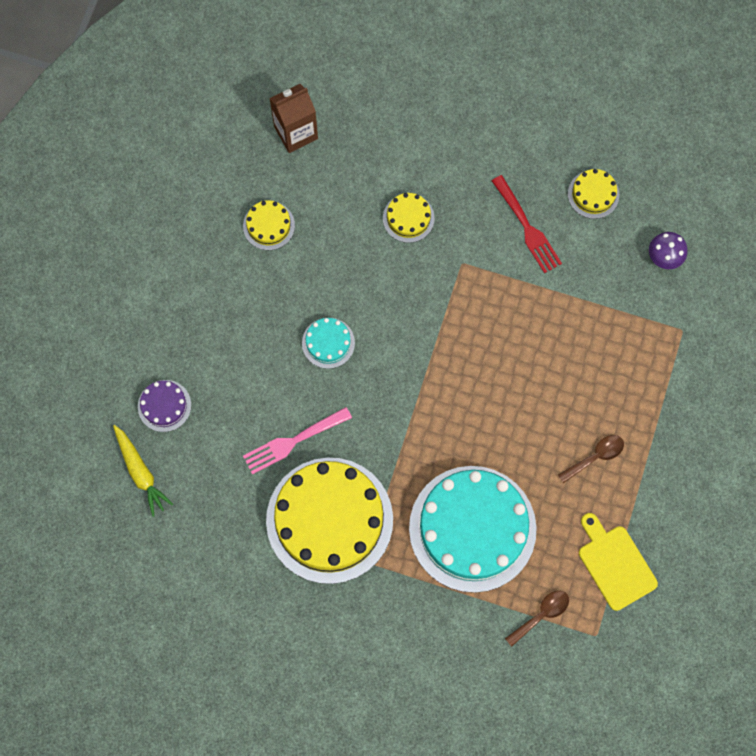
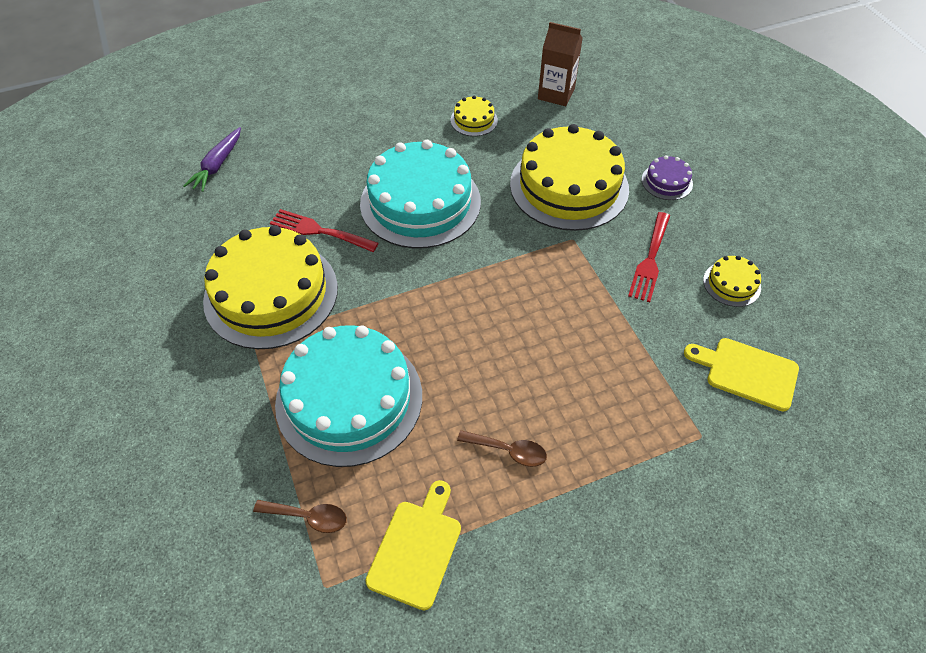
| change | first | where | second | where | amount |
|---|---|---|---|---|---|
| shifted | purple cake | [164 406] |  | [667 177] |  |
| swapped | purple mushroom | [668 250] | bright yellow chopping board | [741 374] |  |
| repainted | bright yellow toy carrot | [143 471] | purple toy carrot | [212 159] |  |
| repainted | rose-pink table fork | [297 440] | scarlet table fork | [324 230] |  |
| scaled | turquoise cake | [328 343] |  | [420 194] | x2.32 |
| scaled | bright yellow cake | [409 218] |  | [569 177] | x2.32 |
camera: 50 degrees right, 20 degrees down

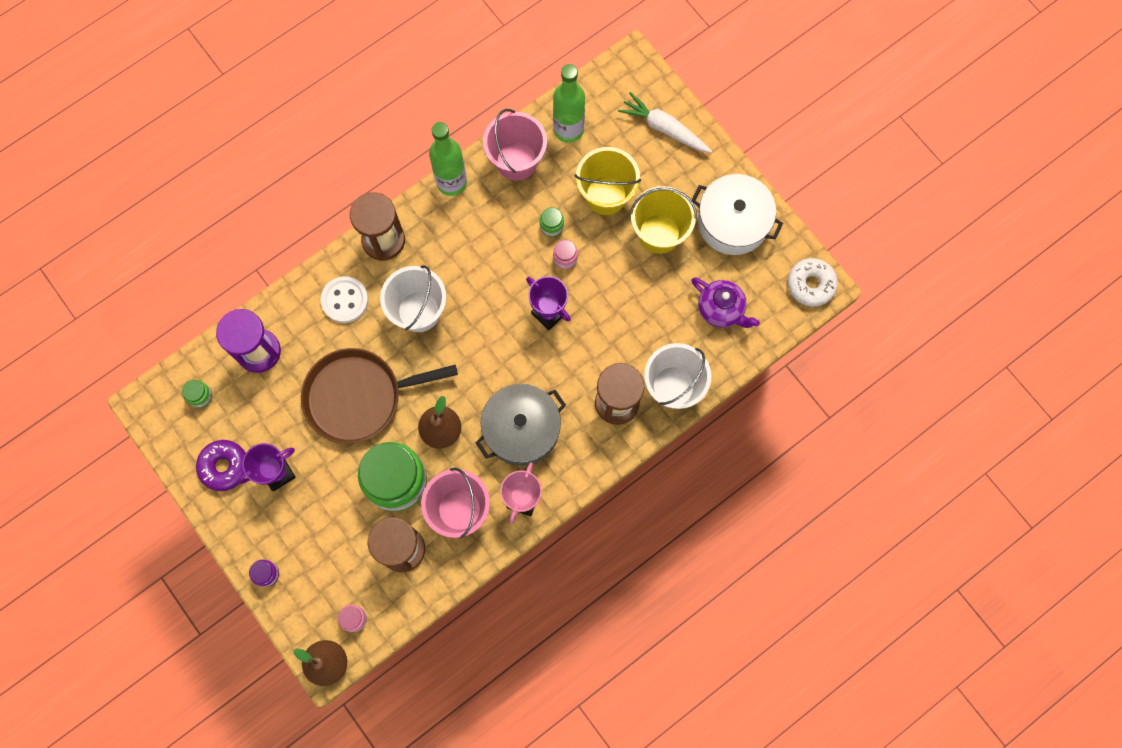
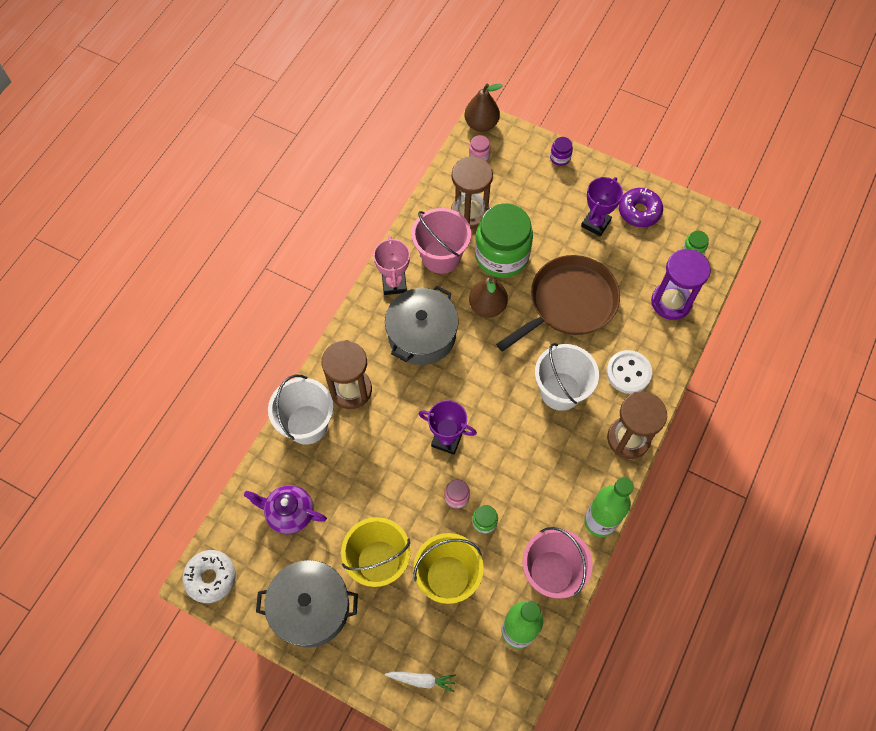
| change | first | where | second | where | amount |
|---|---|---|---|---|---|
| repainted | pure white pot | [737 214] | ash-grey pot | [307 604] |  |
| scaled | pure white toy carrot | [665 122] |  | [420 682] | x0.61 |
camera: 155 degrees right, 10 degrees down

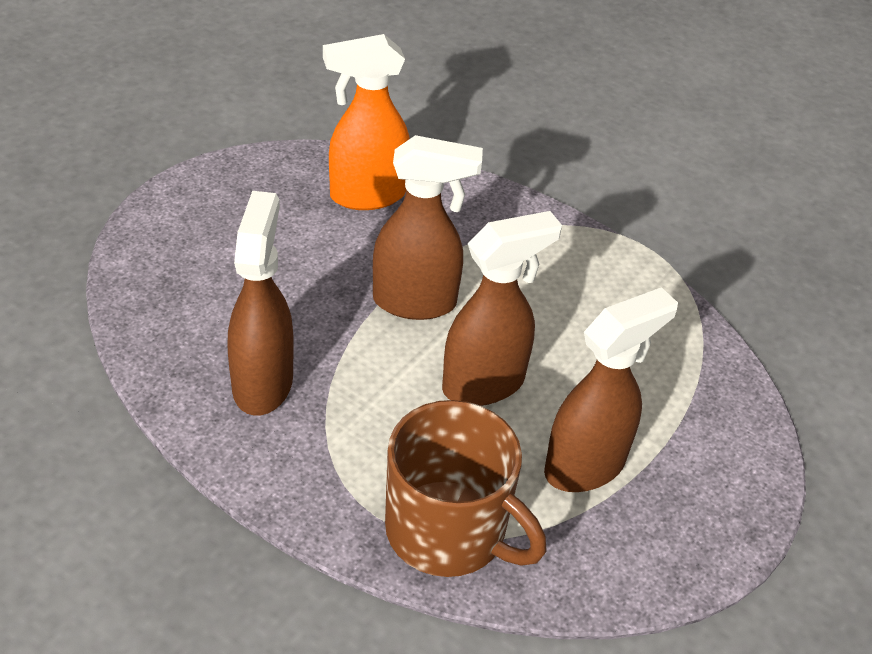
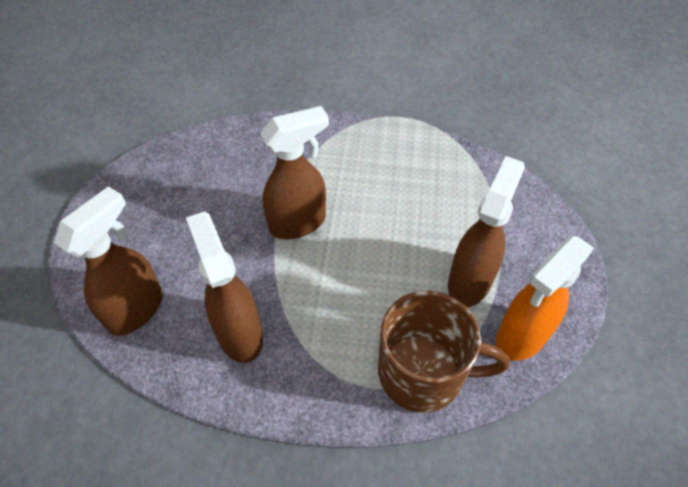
| change | first | where | second | where | amount |
|---|---|---|---|---|---|
| shifted | orange spray bottle | [366 122] |  | [545 298] |  |
| shifted | russet spray bottle | [502 308] |  | [108 261] |  |
camera: 25 degrees left, 10 degrees up

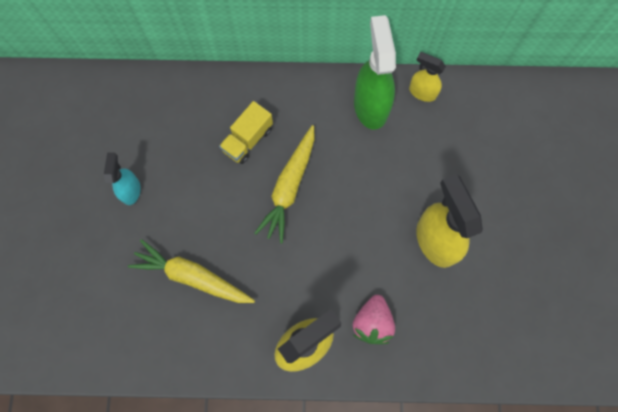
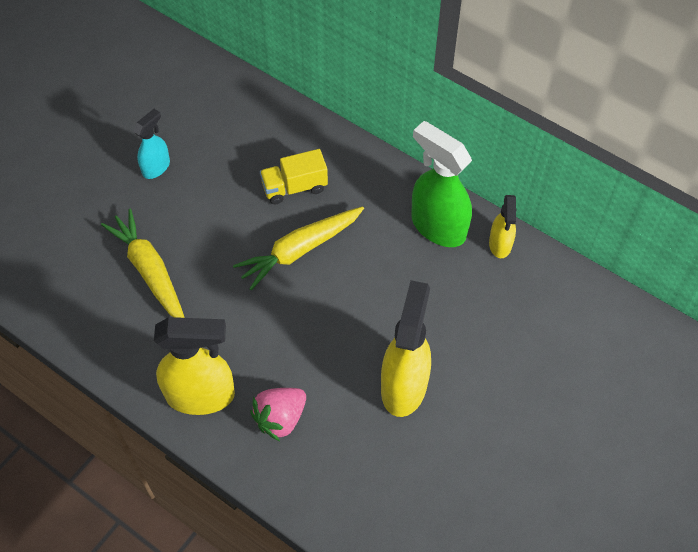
| change | first | where | second | where | amount |
|---|---|---|---|---|---|
| rotated | leaf-green spray bottle | [375 72] |  | [441 184] | 75 degrees counterclockwise |
| rotated | bright yellow spray bottle | [427 77] |  | [503 226] | 150 degrees counterclockwise |
camera: 35 degrees right, 15 degrees down

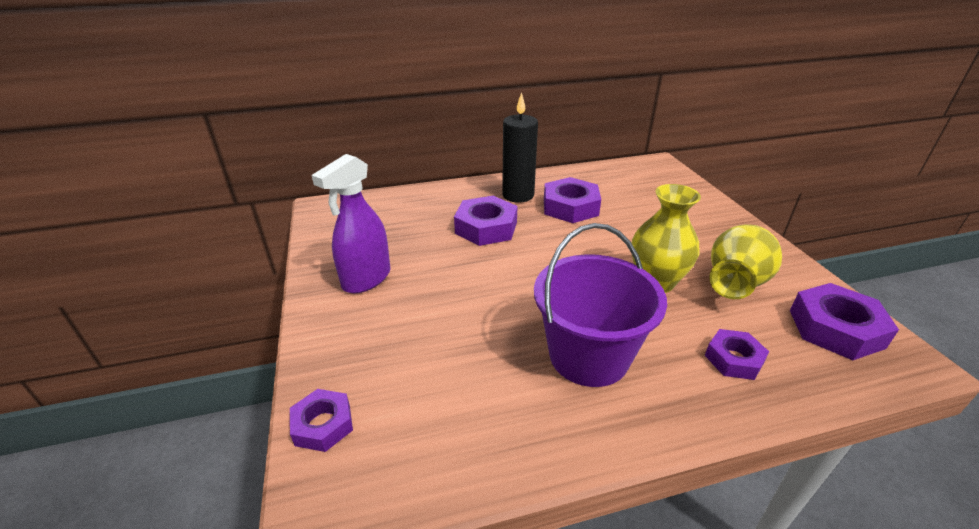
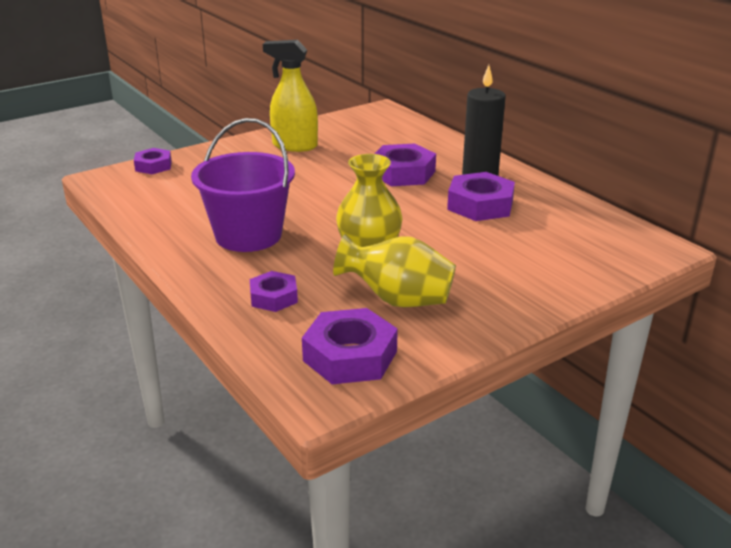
| change | first | where | second | where | amount |
|---|---|---|---|---|---|
| repainted | purple spray bottle | [351 224] | bright yellow spray bottle | [290 96] |  |
camera: 70 degrees right, 5 degrees down

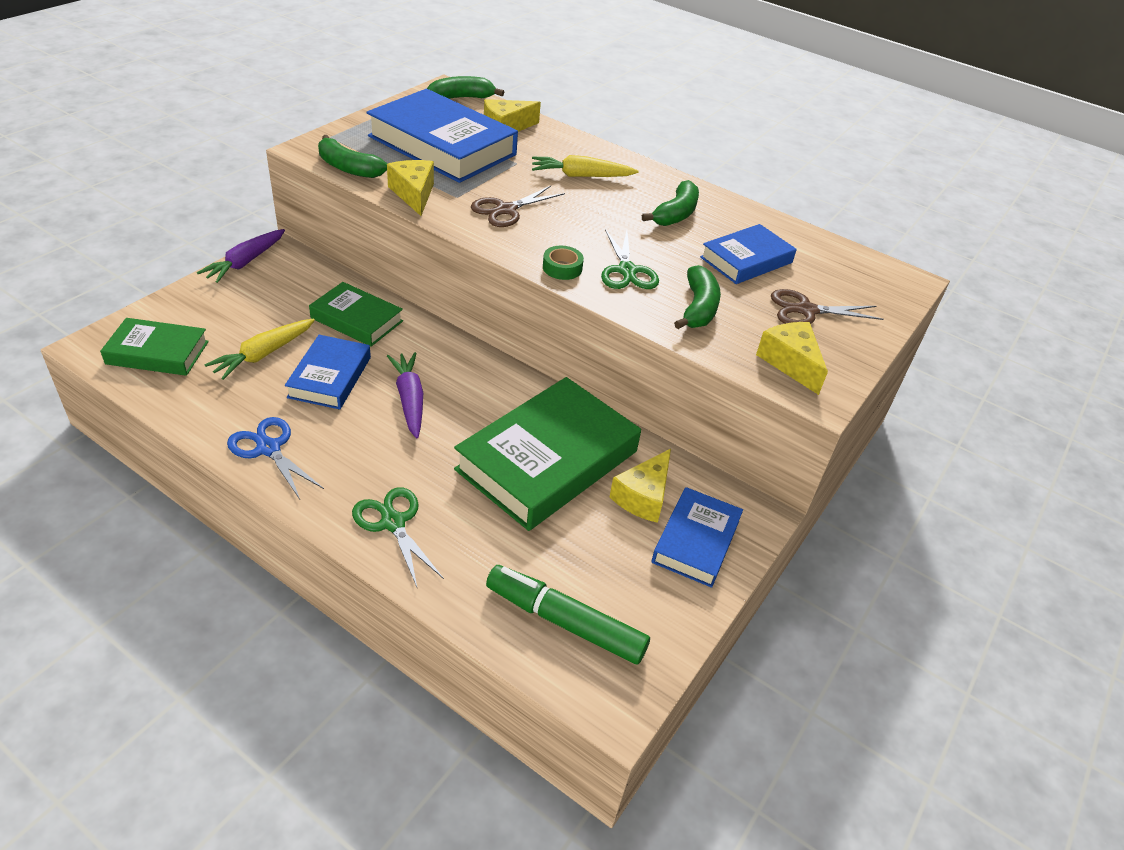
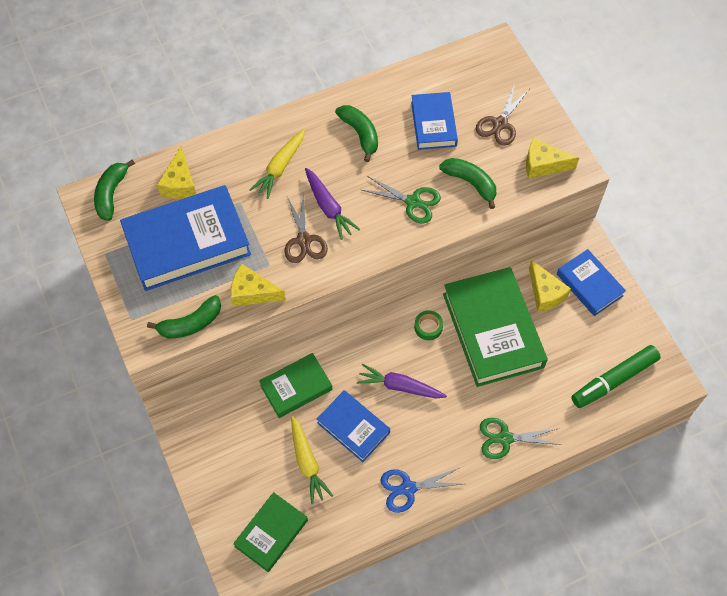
| change | first | where | second | where | amount |
|---|---|---|---|---|---|
| shifted | purple toy carrot | [241 256] |  | [332 204] |  |
| shifted | leaf-green sticky tape | [563 263] |  | [428 325] |  |
camera: 55 degrees left, 20 degrees up

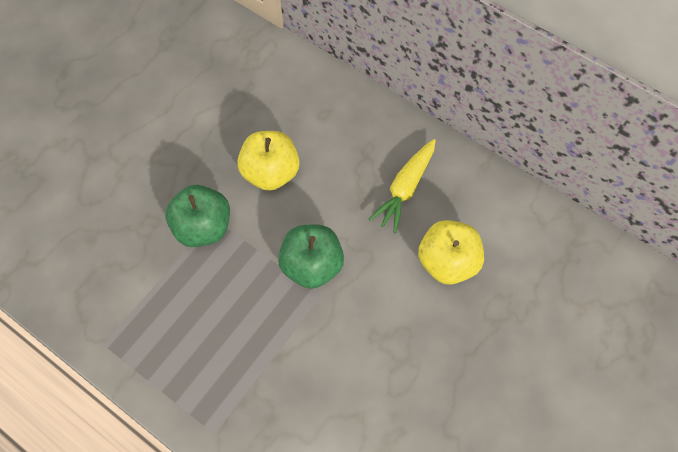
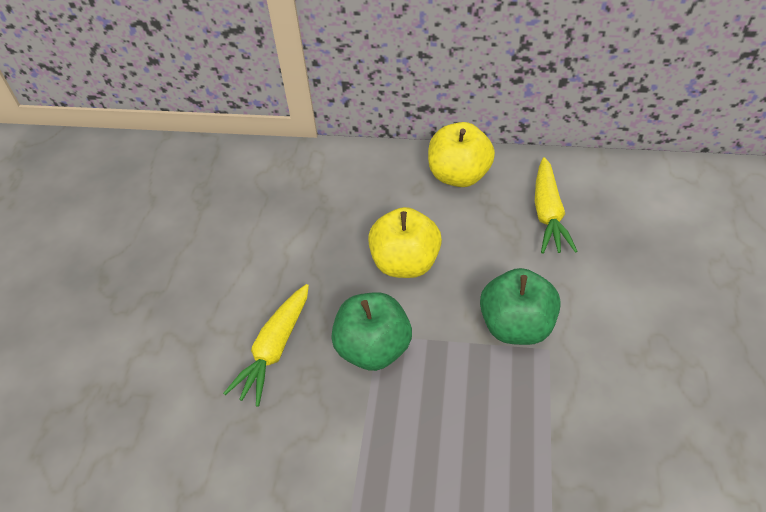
| change | first | where | second | where | amount |
|---|---|---|---|---|---|
| new |  |  | bright yellow toy carrot | [266 345] |  |
| shifted | bright yellow apple | [451 252] |  | [461 154] |  |
camera: 25 degrees left, 15 degrees down

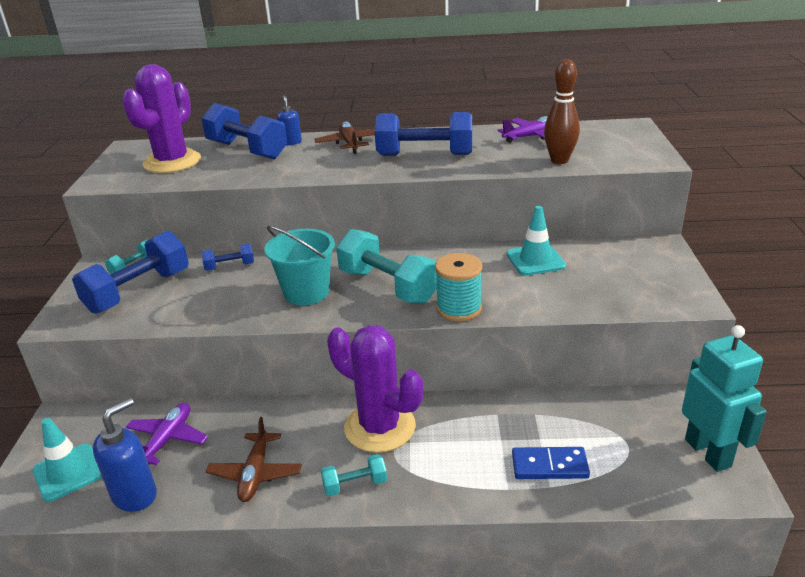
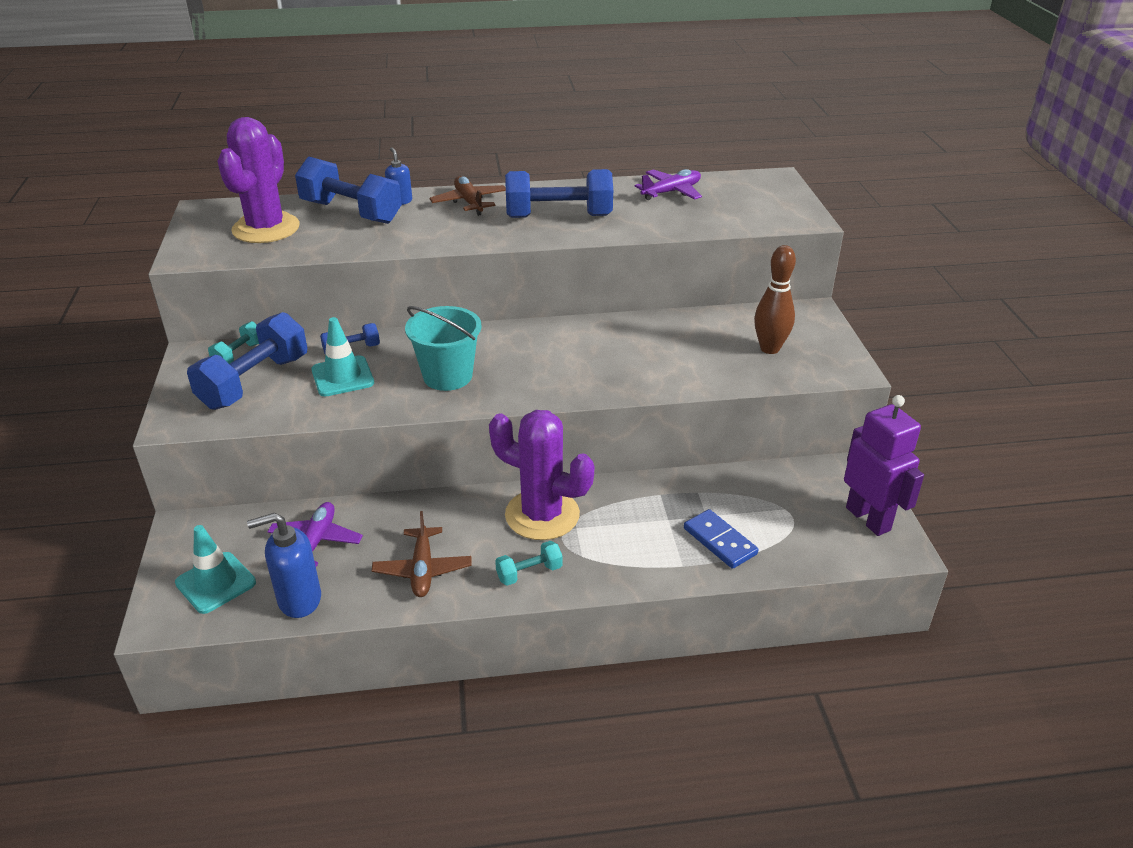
| change | first | where | second | where | amount |
|---|---|---|---|---|---|
| gone | turquoise dumbbell | [386 266] |  |  |  |
| gone | turquoise reel of thread | [458 287] |  |  |  |
| shifted | turquoise safety cone | [536 241] |  | [342 356] |  |
| shifted | russet tenpin | [562 111] |  | [775 299] |  |
| repainted | turquoise robot | [724 398] | purple robot | [884 465] |  |
| rotated | royal blue soap pump | [125 455] |  | [284 565] | 135 degrees counterclockwise |
| rotated | royal blue domino piece | [551 463] |  | [721 539] | 60 degrees clockwise |
camera: 10 degrees left, 5 degrees up

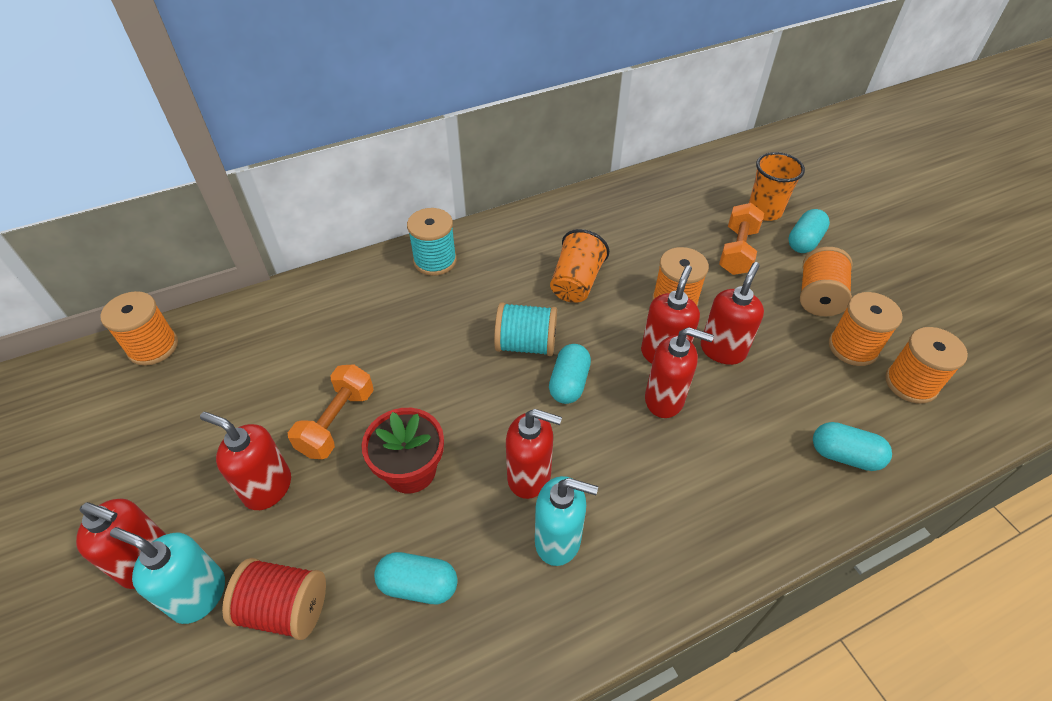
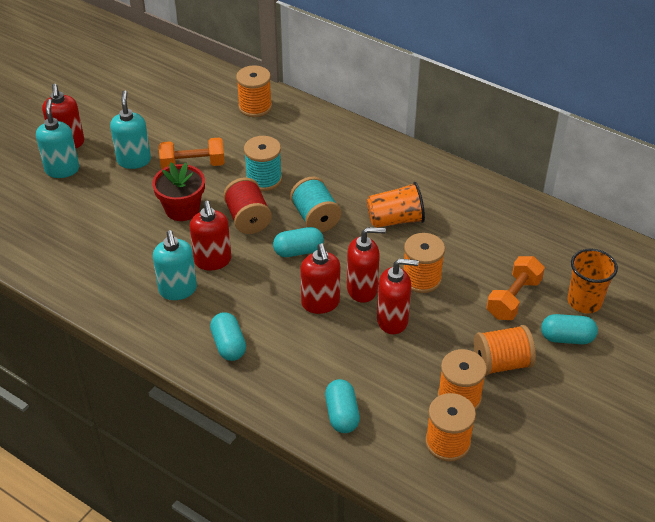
| change | first | where | second | where | amount |
|---|---|---|---|---|---|
| shifted | orange reel of thread | [139 328] |  | [254 91] |  |
| shifted | scarlet reel of thread | [274 599] |  | [247 206] |  |
| shifted | turquoise pill shape | [416 578] |  | [228 336] |  |
| shifted | turquoise reel of thread | [432 242] |  | [263 163] |  |
| repainted | scarlet soap pump | [245 461] | turquoise soap pump | [130 129] |  |
| rotated | orange dumbbell | [741 239] |  | [515 288] | 45 degrees counterclockwise |
camera: 60 degrees right, 5 degrees down

